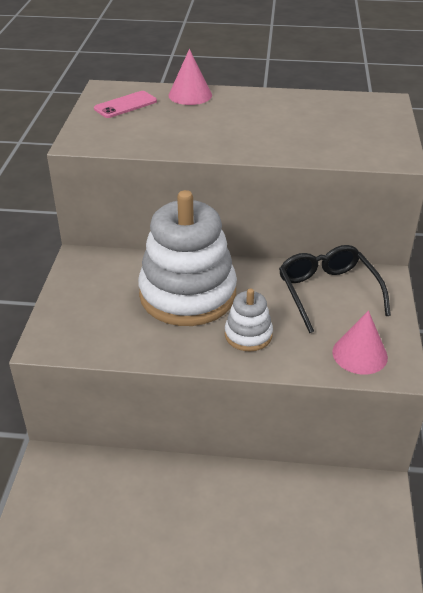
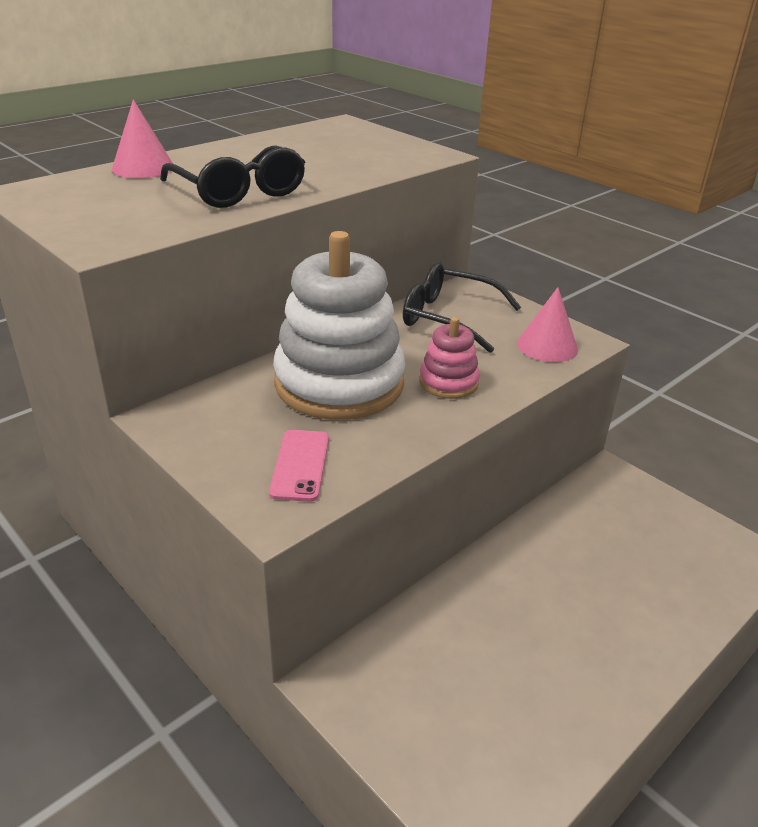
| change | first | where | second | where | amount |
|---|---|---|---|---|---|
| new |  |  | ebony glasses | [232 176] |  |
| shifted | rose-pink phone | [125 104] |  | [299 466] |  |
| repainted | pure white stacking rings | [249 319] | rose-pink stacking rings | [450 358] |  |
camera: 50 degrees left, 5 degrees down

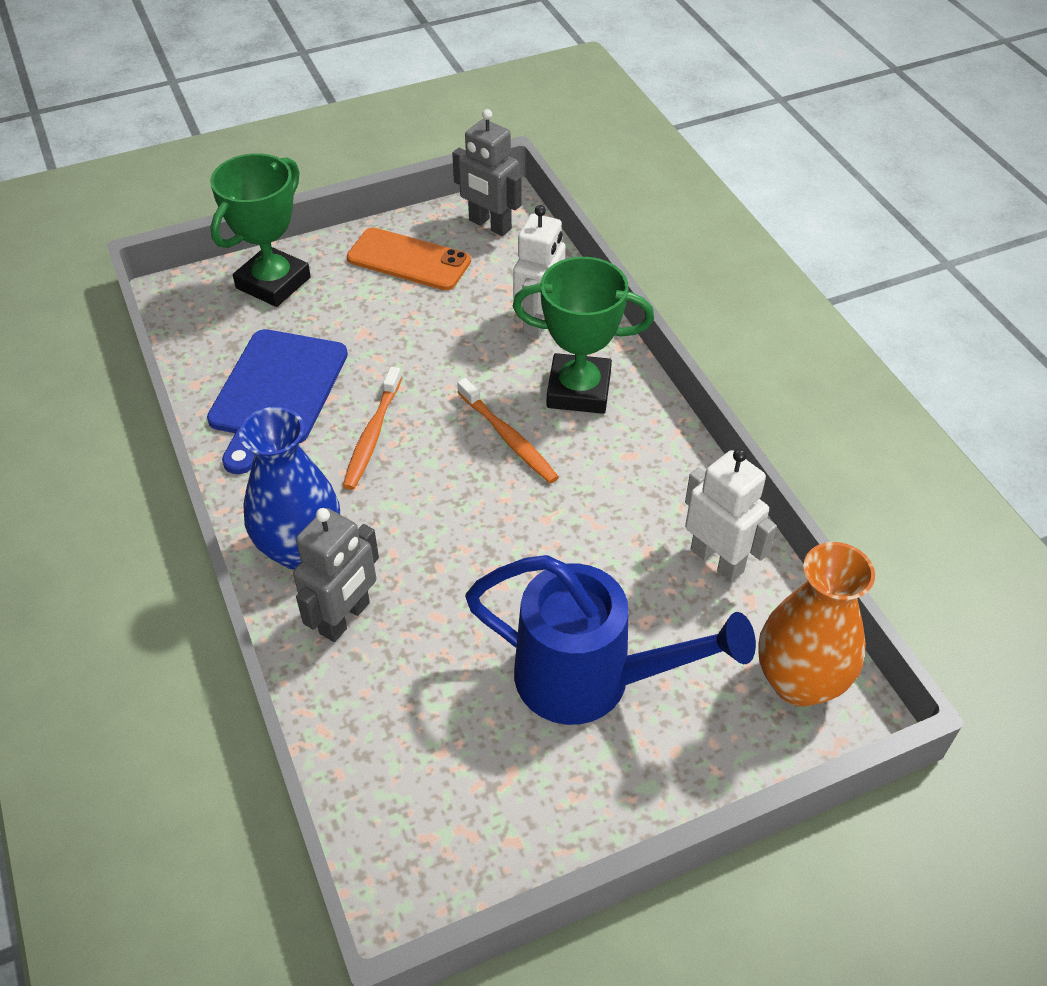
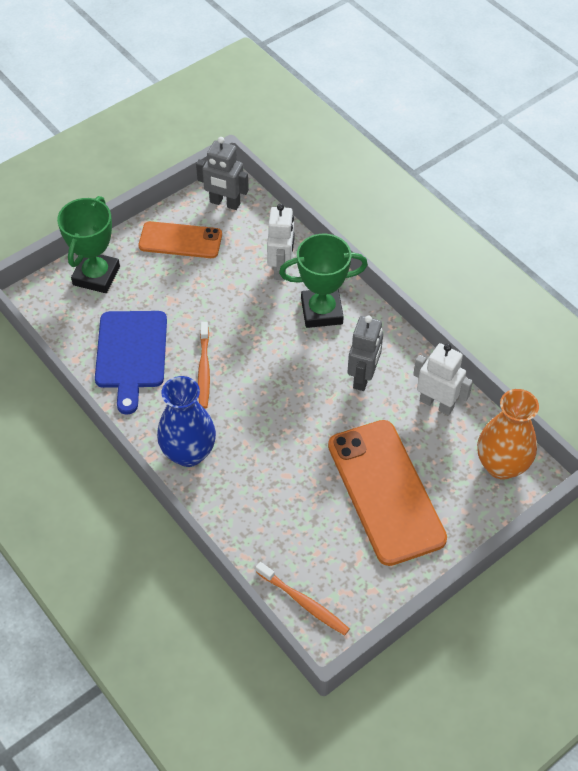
| change | first | where | second | where | amount |
|---|---|---|---|---|---|
| shifted | ash-grey robot | [336 575] |  | [365 353] |  |
| shifted | orange tooth brush | [508 431] |  | [302 599] |  |
| swapped | royal blue sprinkling can | [610 640] | orange phone | [387 493] |  |
camera: 15 degrees left, 5 degrees up

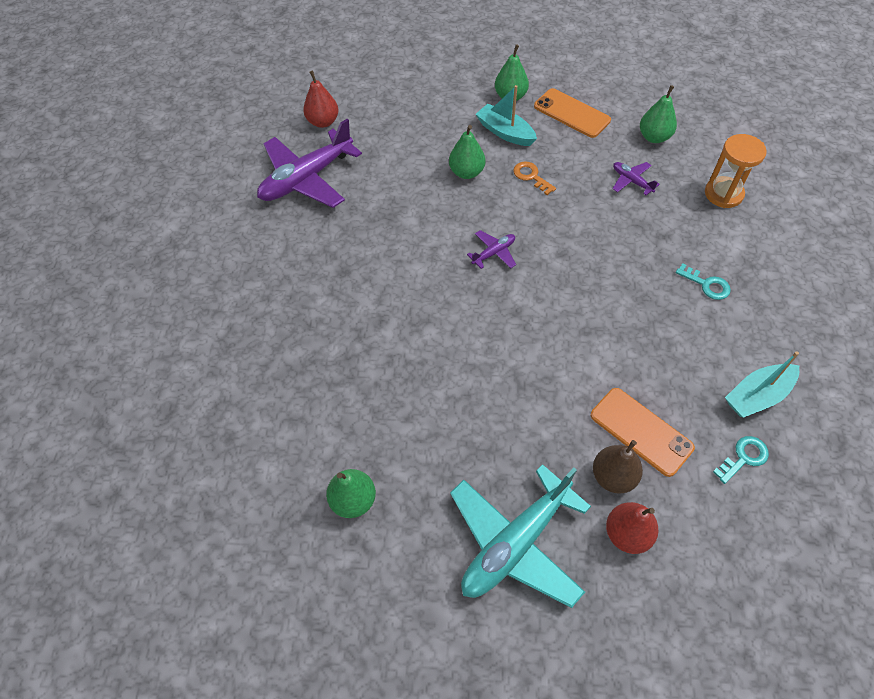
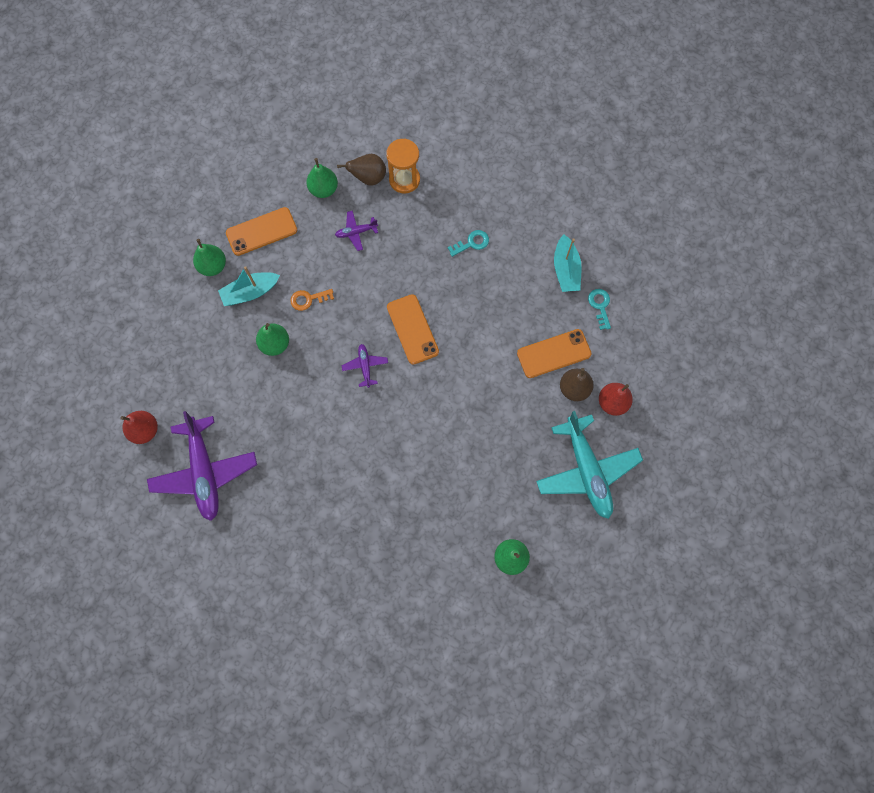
| change | first | where | second | where | amount |
|---|---|---|---|---|---|
| new |  |  | russet pear fruit | [361 170] |  |
| new |  |  | orange phone | [413 329] |  |
camera: 65 degrees left, 15 degrees up

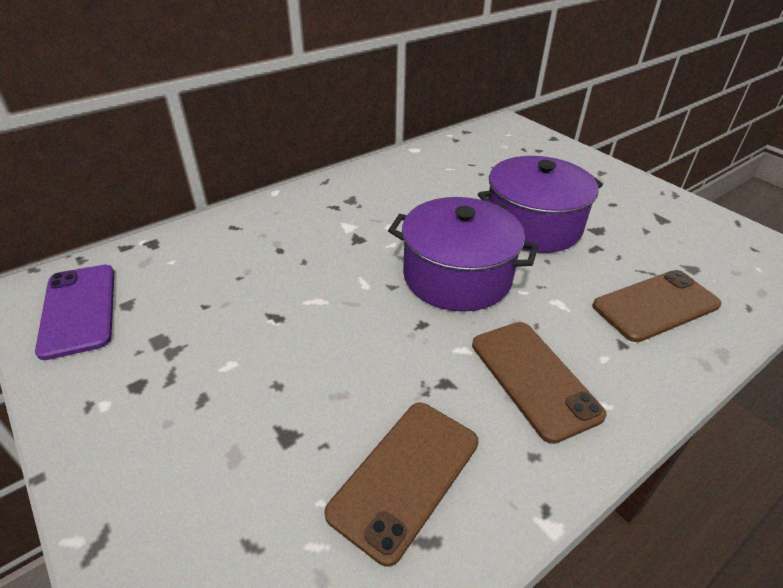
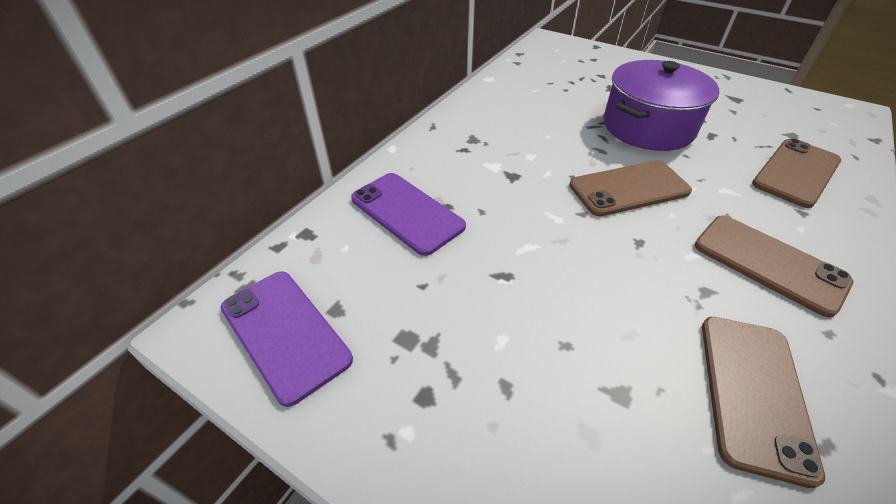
| change | first | where | second | where | amount |
|---|---|---|---|---|---|
| new |  |  | purple phone | [408 214] |  |
| swapped | purple pot | [463 254] | russet phone | [630 188] |  |
camera: 20 degrees left, 5 degrees up

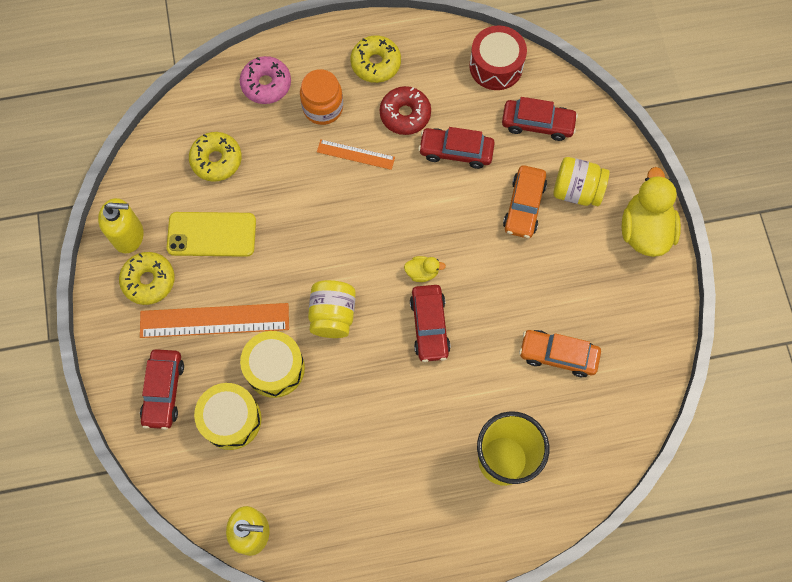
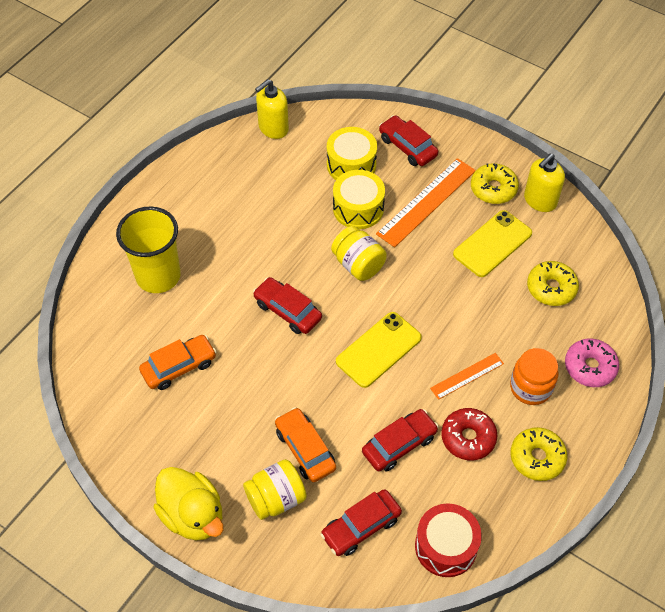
| change | first | where | second | where | amount |
|---|---|---|---|---|---|
| gone | bright yellow duck | [425 269] |  |  |  |
| new |  |  | bright yellow phone | [379 350] |  |
camera: 135 degrees right, 15 degrees down

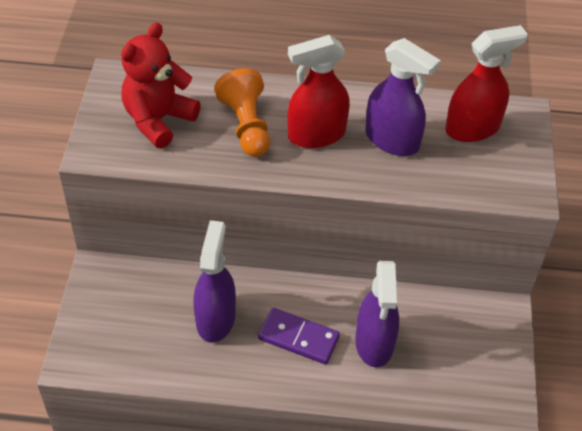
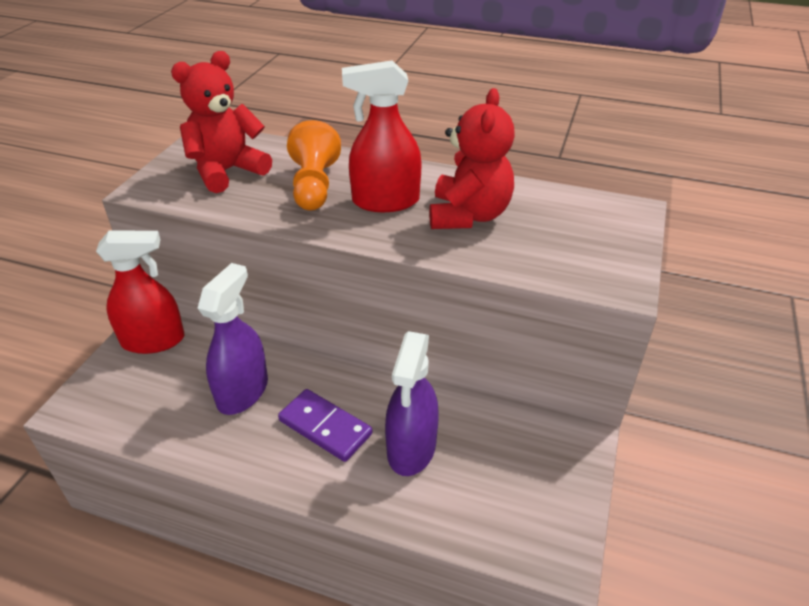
| change | first | where | second | where | amount |
|---|---|---|---|---|---|
| shifted | scarlet spray bottle | [486 83] |  | [140 292] |  |
| swapped | purple spray bottle | [403 97] | scarlet teddy bear | [472 158] |  |
camera: 15 degrees right, 10 degrees down

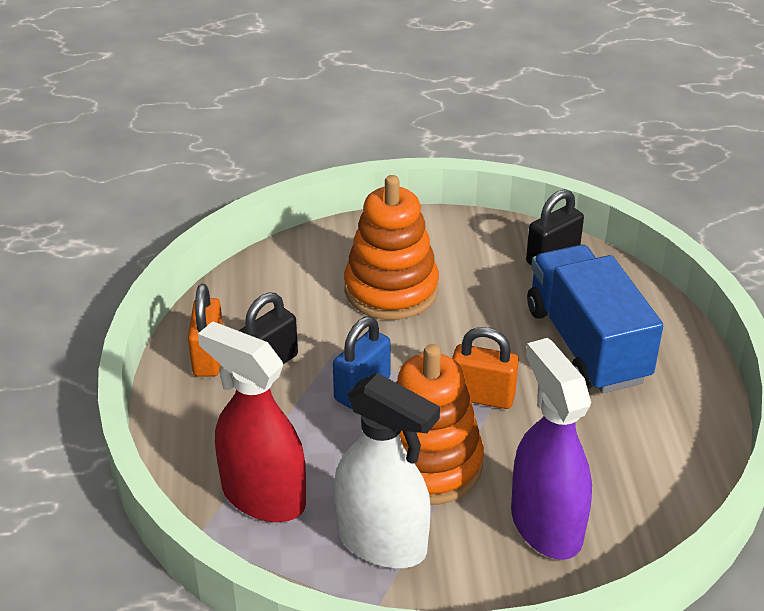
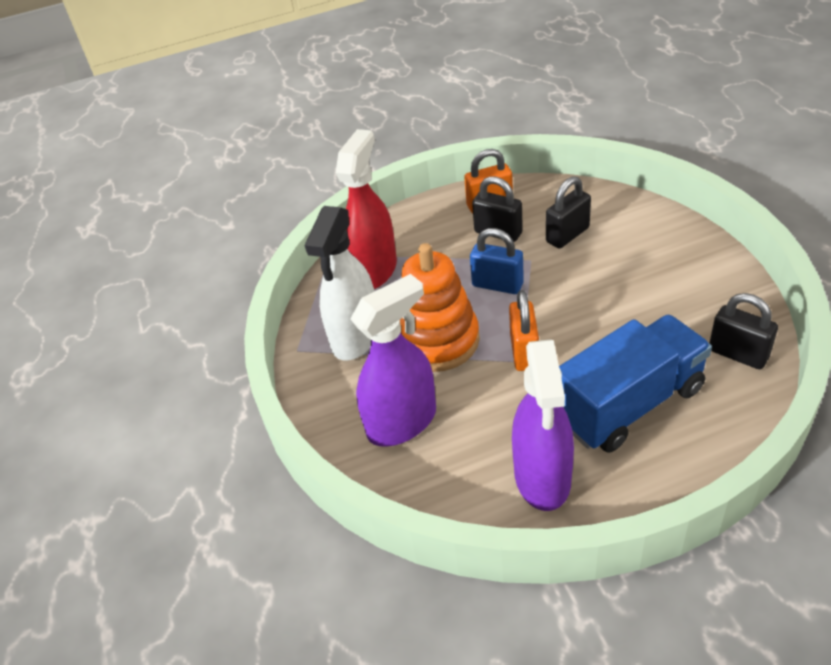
| change | first | where | second | where | amount |
|---|---|---|---|---|---|
| gone | orange stacking rings | [391 247] |  |  |  |
| new |  |  | purple spray bottle | [543 425] |  |
| new |  |  | ebony padlock | [568 212] |  |
camera: 80 degrees right, 5 degrees up

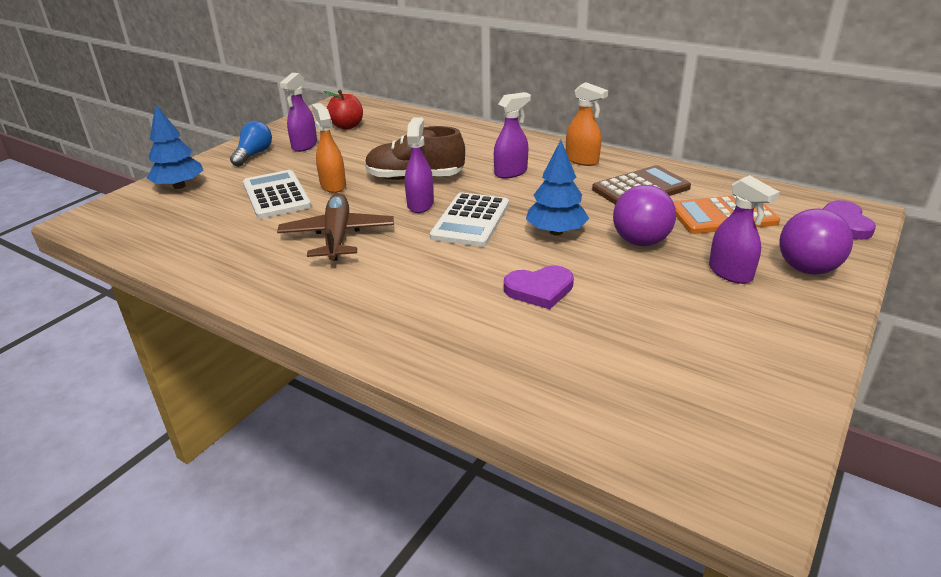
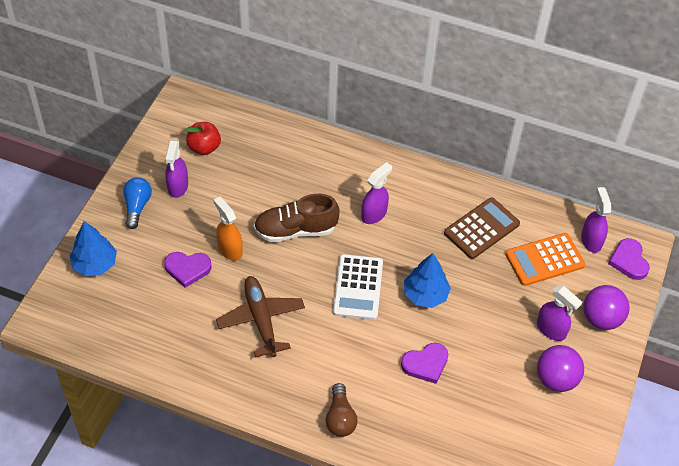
| change | first | where | second | where | amount |
|---|---|---|---|---|---|
| gone | orange spray bottle | [587 124] |  |  |  |
| new |  |  | russet bulb | [342 410] |  |
| shifted | purple spray bottle | [419 165] |  | [596 220] |  |
| shifted | purple ball | [644 215] |  | [560 368] |  |
| swapped | pure white calculator | [277 194] | purple heart shape | [188 270] |  |
camera: 15 degrees left, 20 degrees up

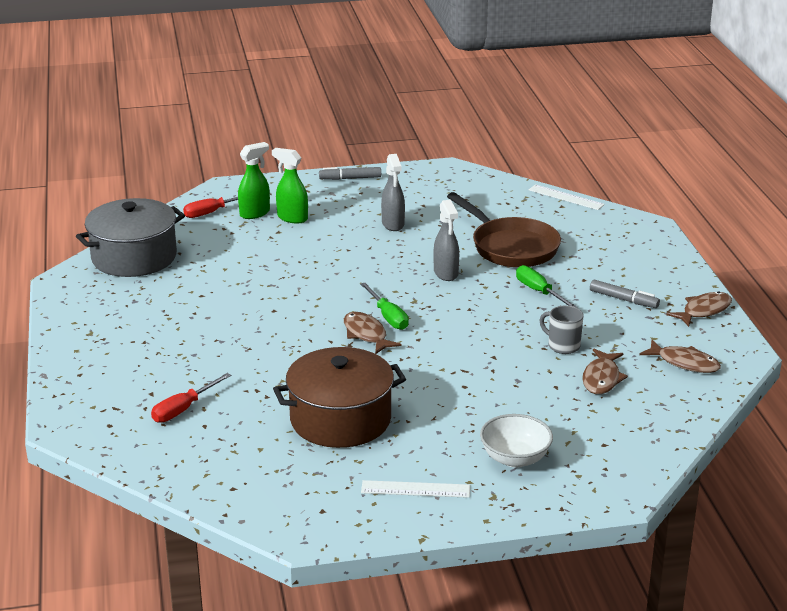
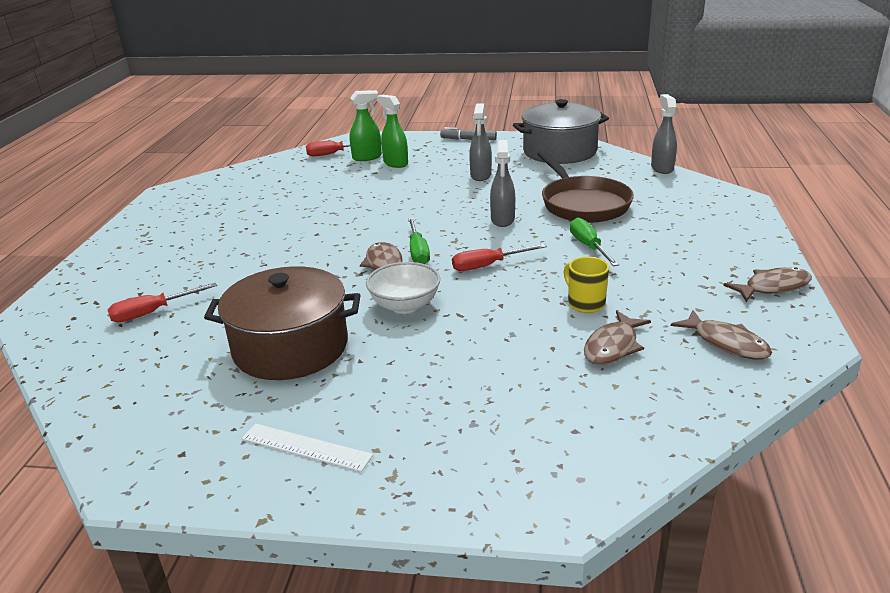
| change | first | where | second | where | amount |
|---|---|---|---|---|---|
| gone | ash-grey marker pen | [625 294] |  |  |  |
| new |  |  | scarlet hand screwdriver | [499 257] |  |
| shifted | ash-grey pot | [130 237] |  | [561 131] |  |
| shifted | pure white deep dish | [516 441] |  | [403 288] |  |
| swapped | pure white straightedge | [567 197] | ash-grey spray bottle | [664 134] |  |
| repainted | ash-grey coffee mug | [561 330] | bright yellow coffee mug | [586 285] |  |
camera: 20 degrees right, 0 degrees up

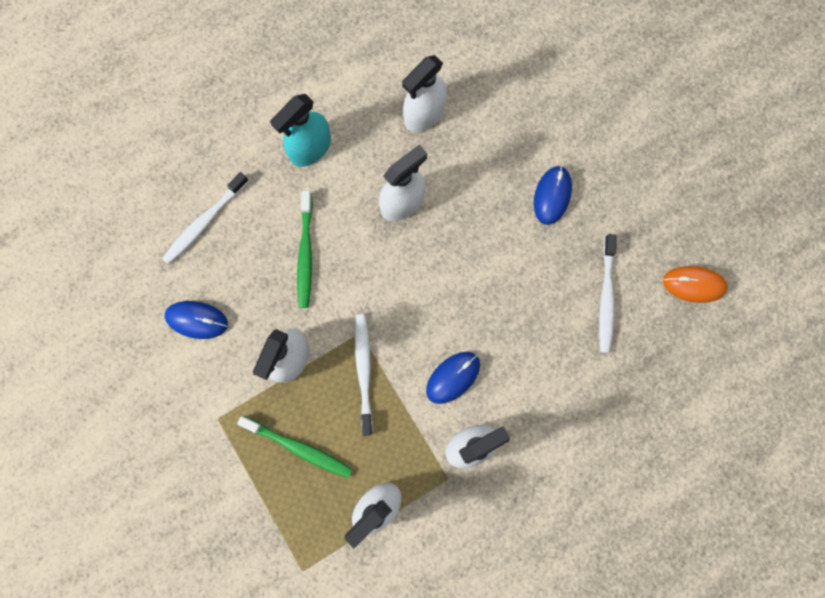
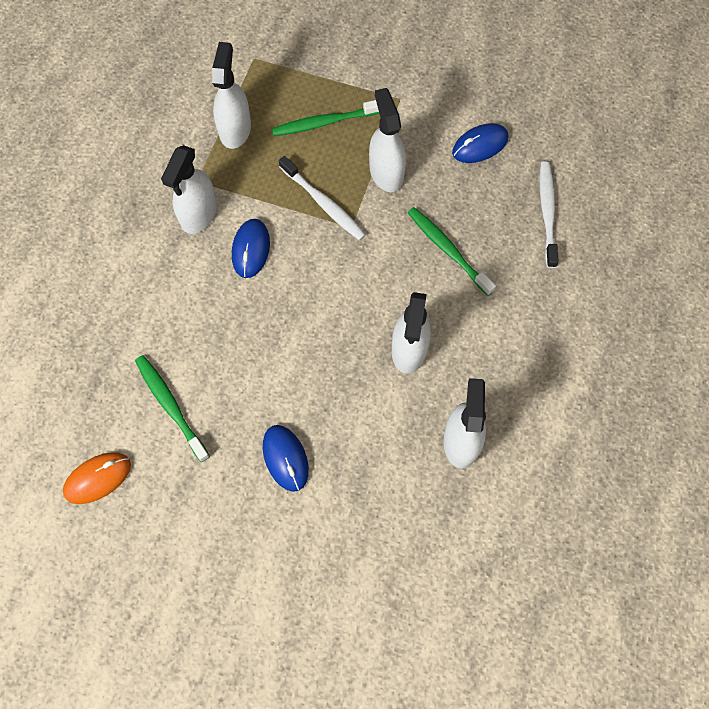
| change | first | where | second | where | amount |
|---|---|---|---|---|---|
| gone | turquoise spray bottle | [300 130] |  |  |  |
| repainted | pure white tooth brush | [608 293] | leaf-green tooth brush | [172 408] |  |
camera: 140 degrees right, 10 degrees down

